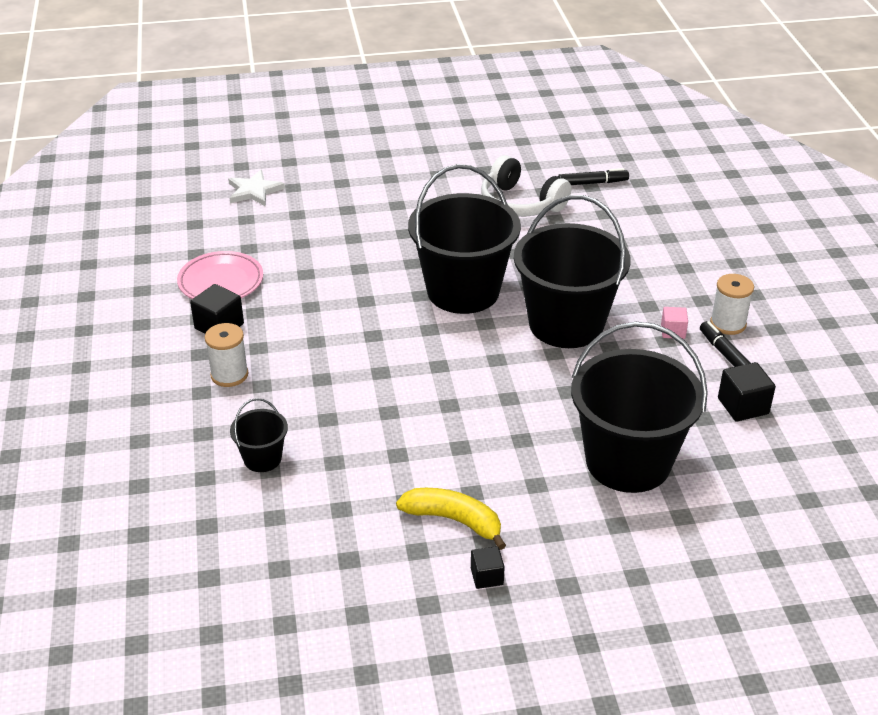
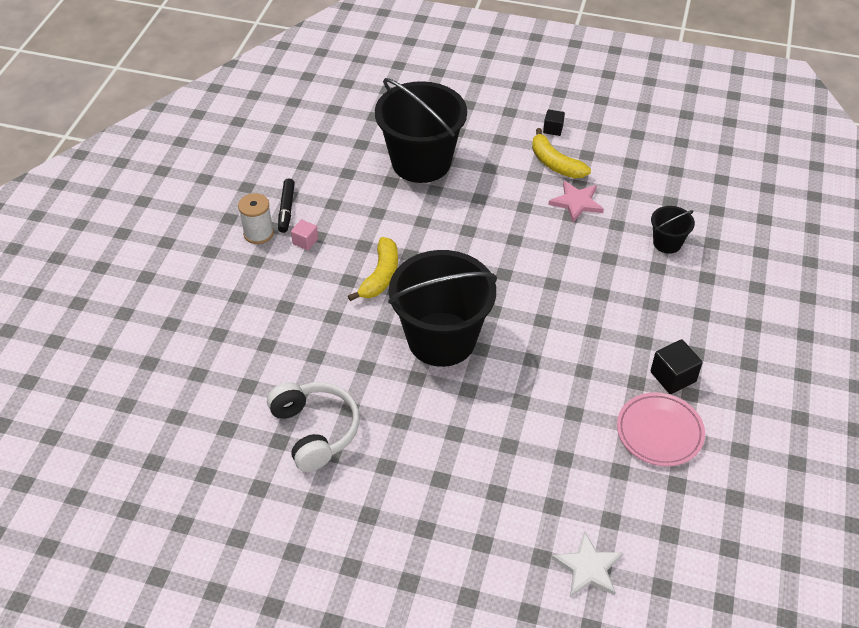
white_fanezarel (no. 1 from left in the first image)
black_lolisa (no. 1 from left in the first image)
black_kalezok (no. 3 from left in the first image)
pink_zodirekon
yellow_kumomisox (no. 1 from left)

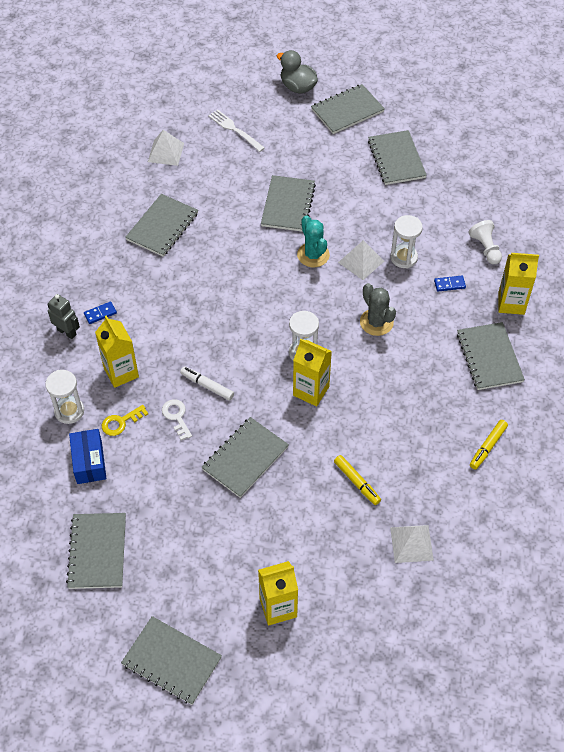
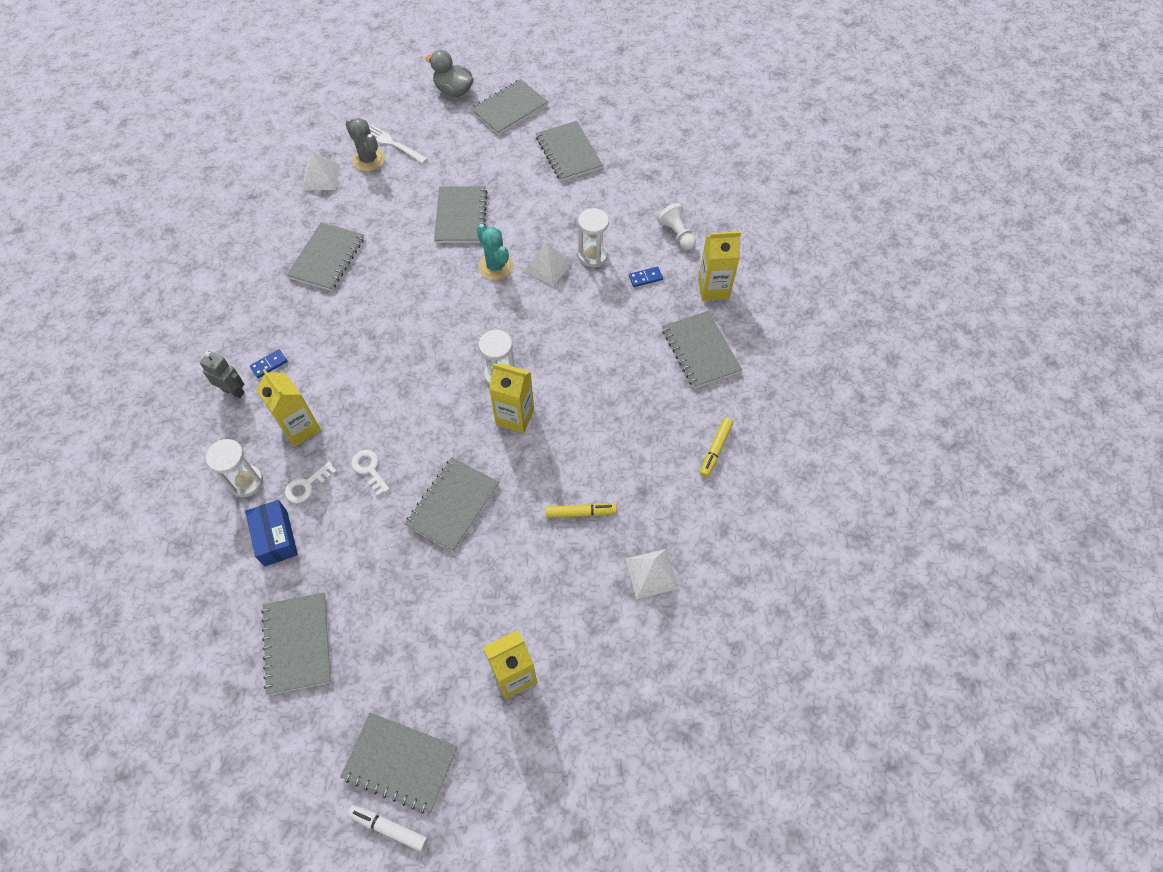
white_lolisa
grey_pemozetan
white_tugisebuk (no. 1 from left)
yellow_lolisa (no. 1 from left)

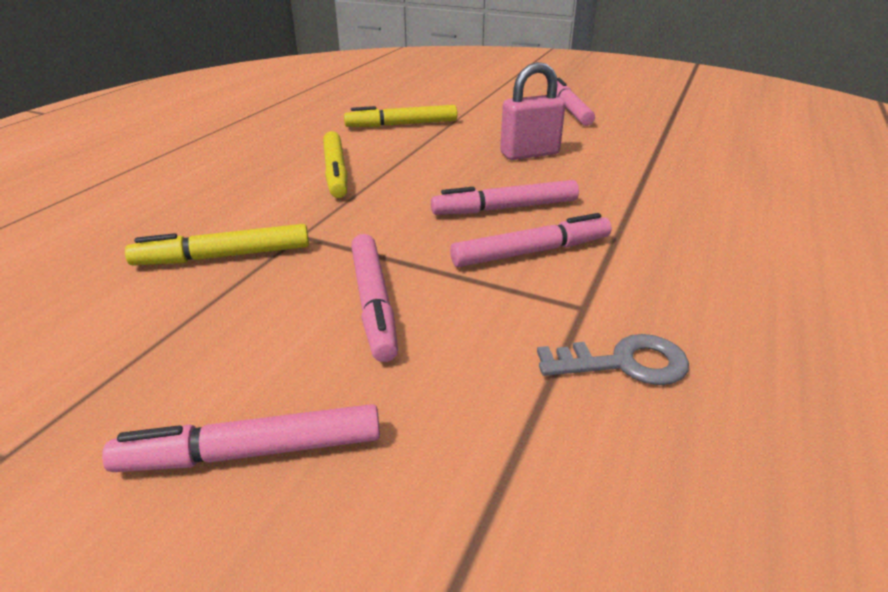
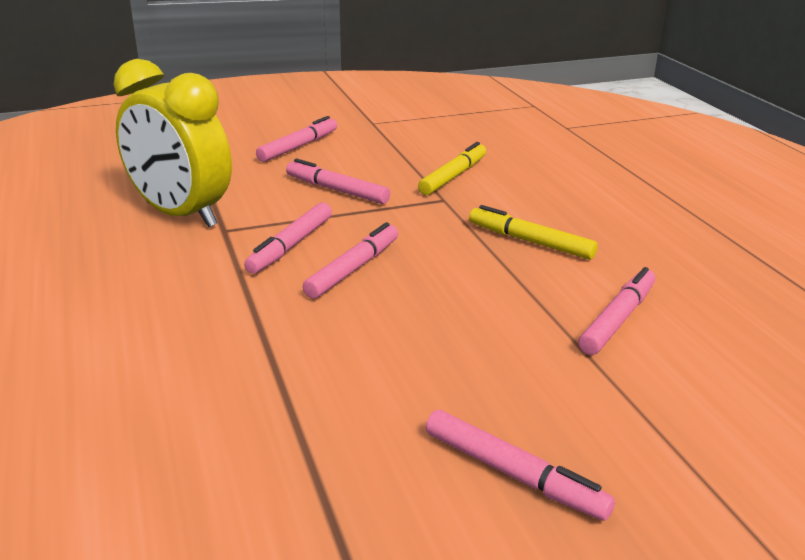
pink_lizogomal
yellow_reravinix
pink_lolisa (no. 6 from left)

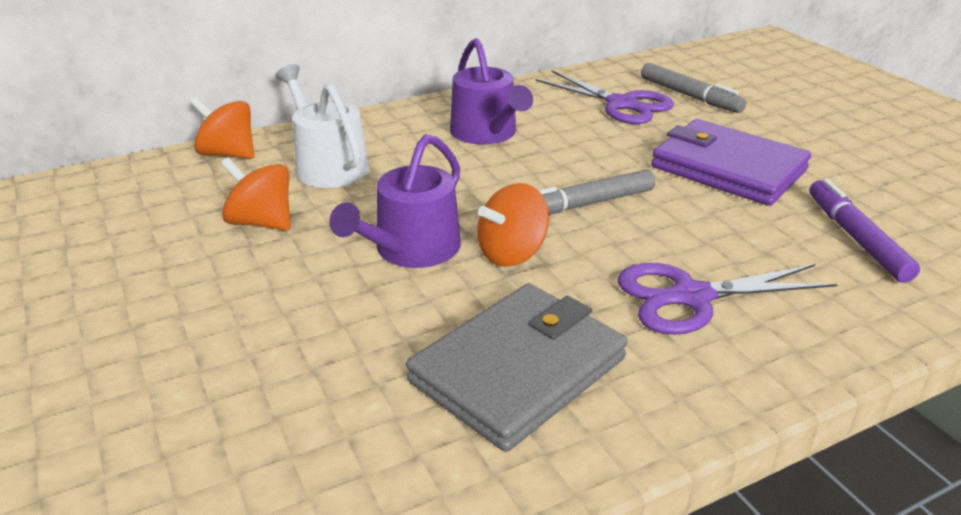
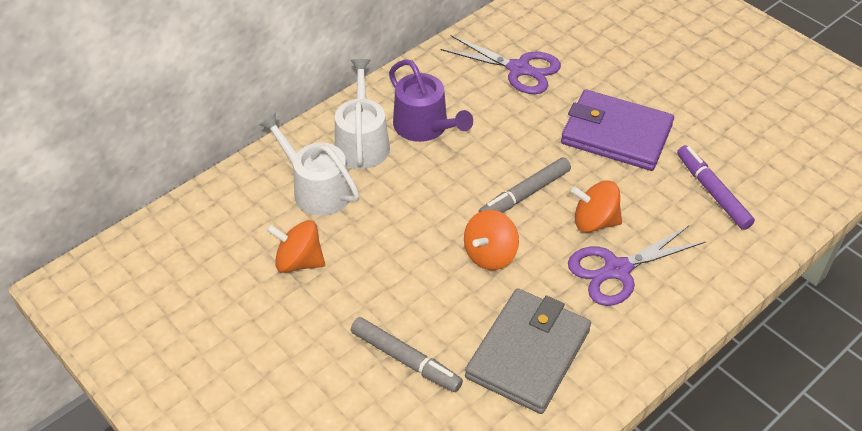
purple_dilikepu (no. 1 from left in the first image)
white_dilikepu (no. 2 from left)
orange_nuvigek (no. 3 from left)
grey_lolisa (no. 1 from left)

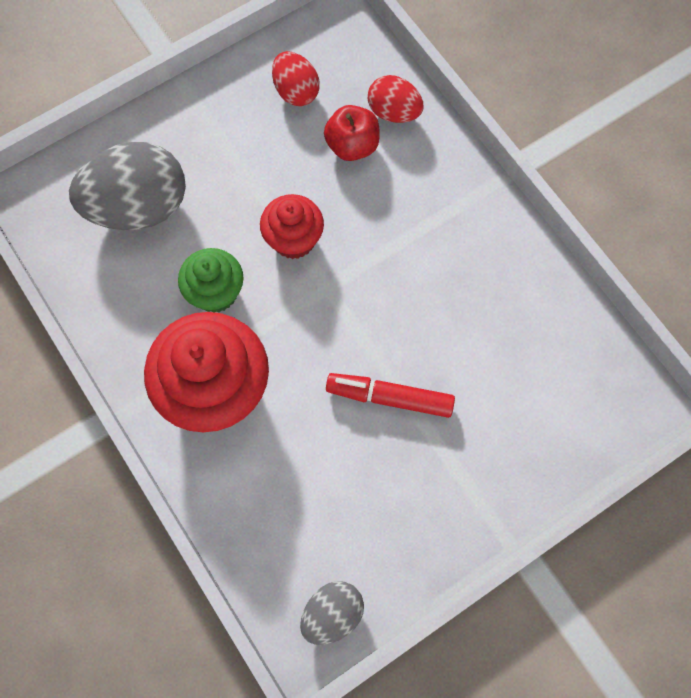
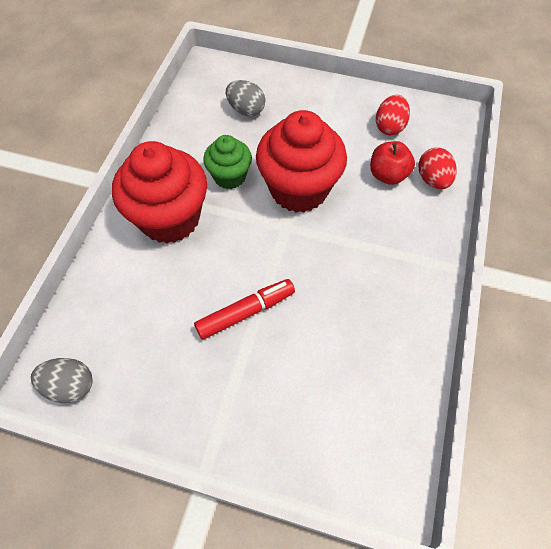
red_lolisa
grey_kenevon (no. 2 from left)
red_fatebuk (no. 2 from left)

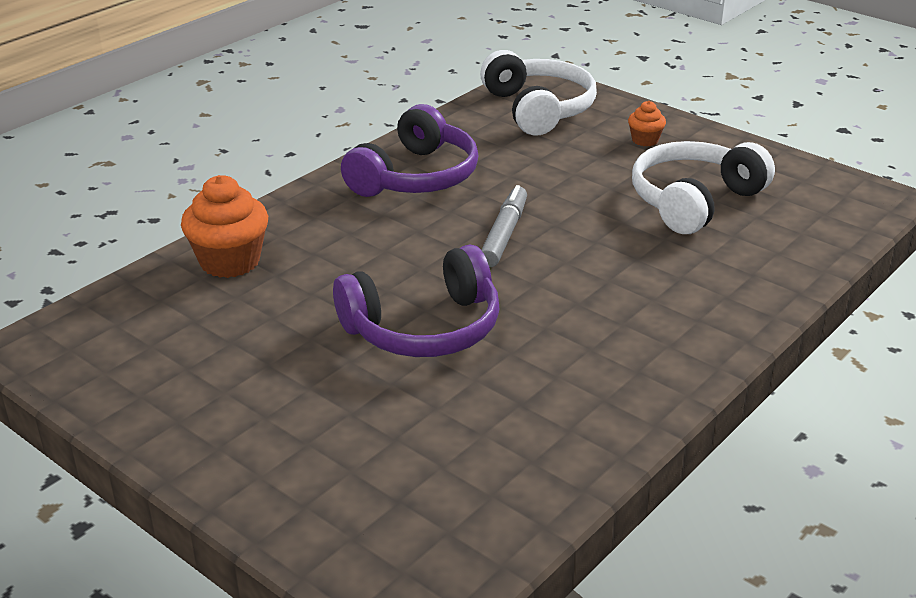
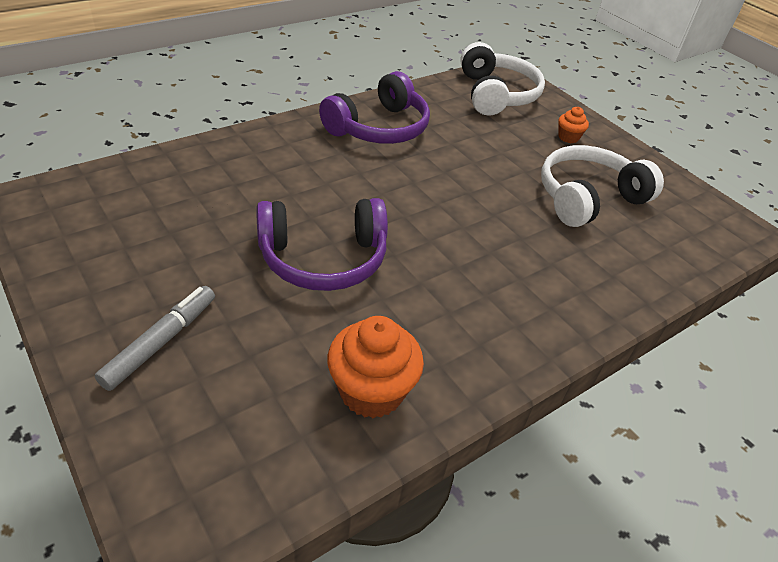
orange_fatebuk (no. 1 from left)
grey_lolisa

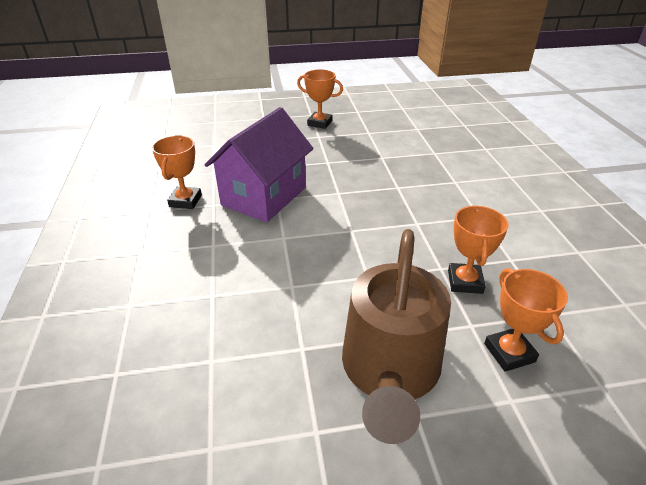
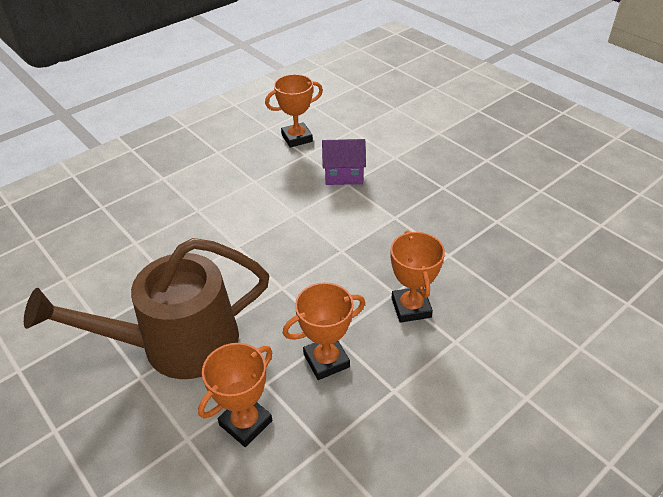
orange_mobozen (no. 4 from left)
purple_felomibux

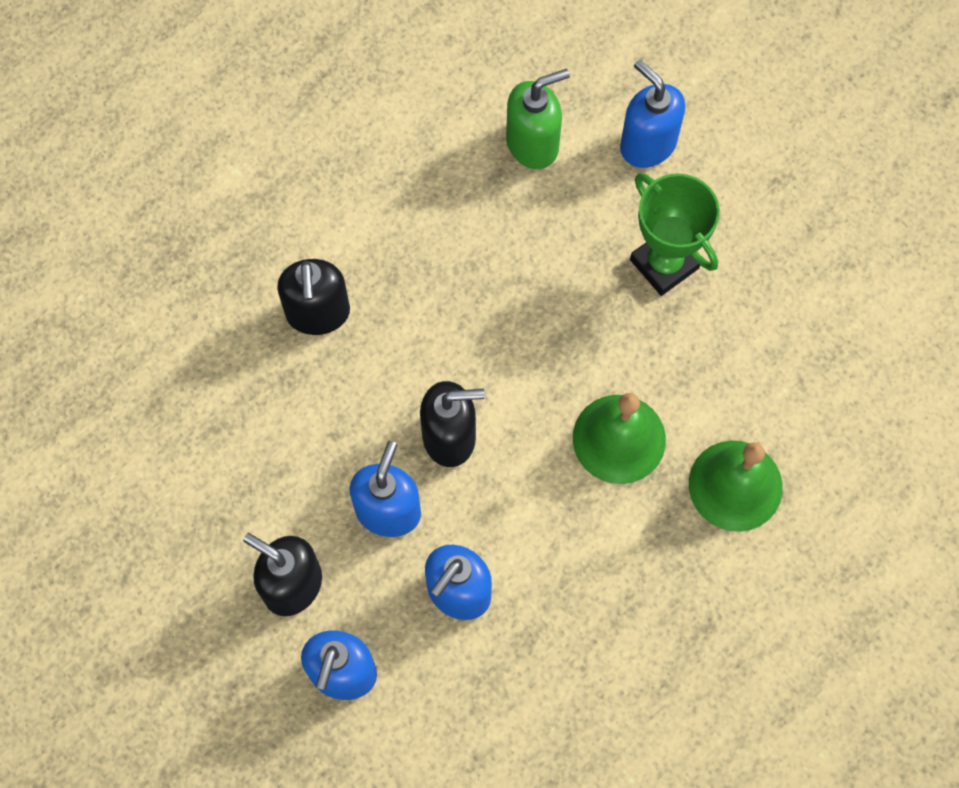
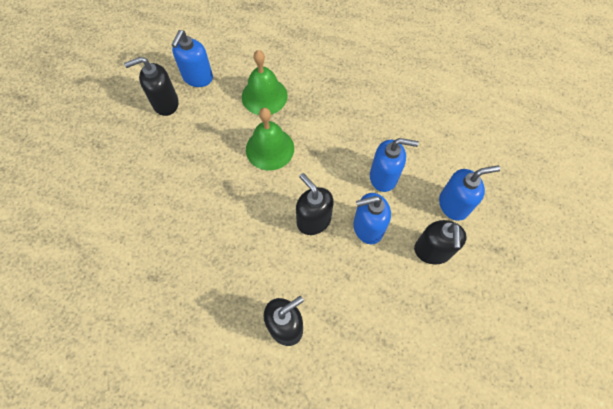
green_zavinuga
green_mobozen
black_zavinuga (no. 1 from left)
blue_zavinuga (no. 1 from left)

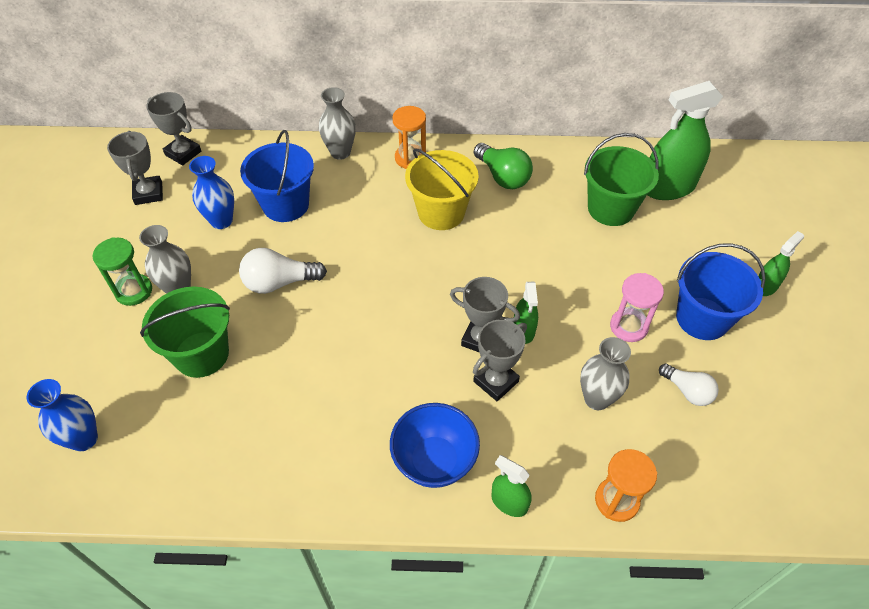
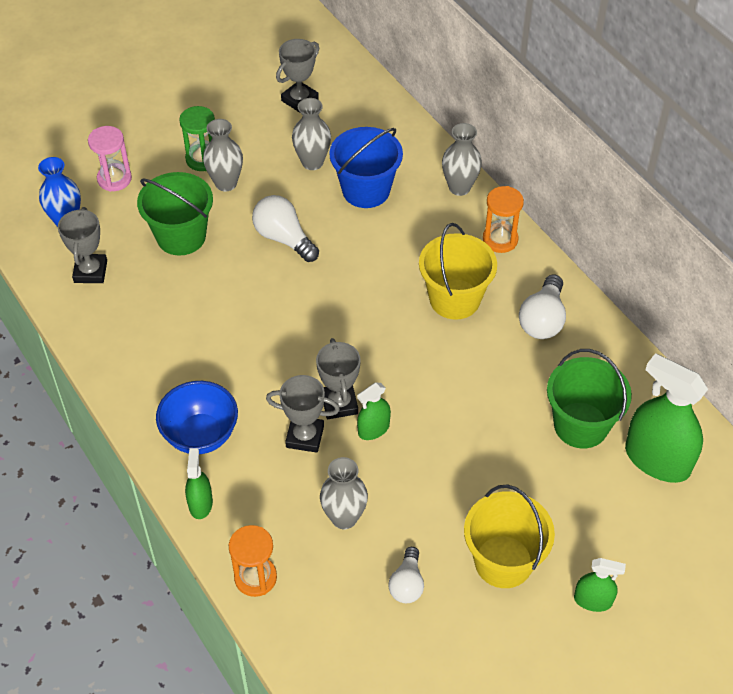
grey_mobozen (no. 1 from left)
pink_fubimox
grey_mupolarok (no. 2 from left)
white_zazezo (no. 3 from left)
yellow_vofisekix (no. 2 from left)

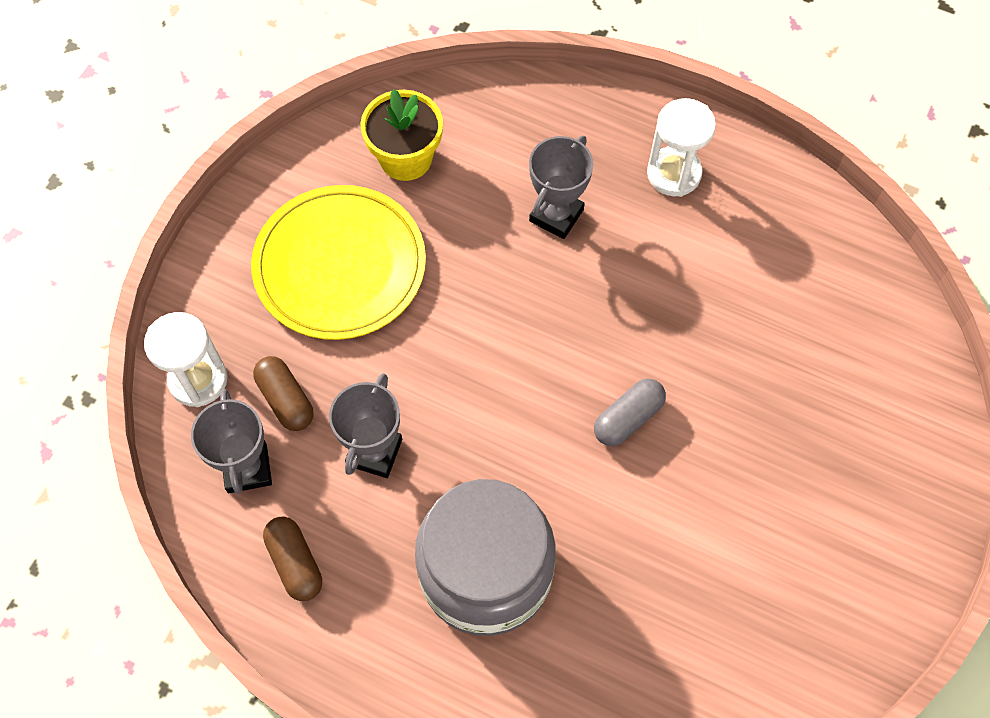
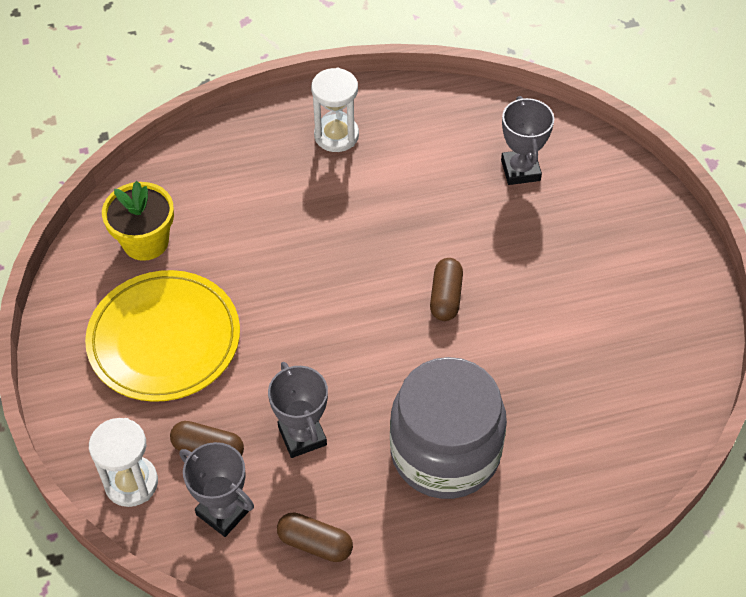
grey_mobozen (no. 3 from left)
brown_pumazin (no. 3 from left)

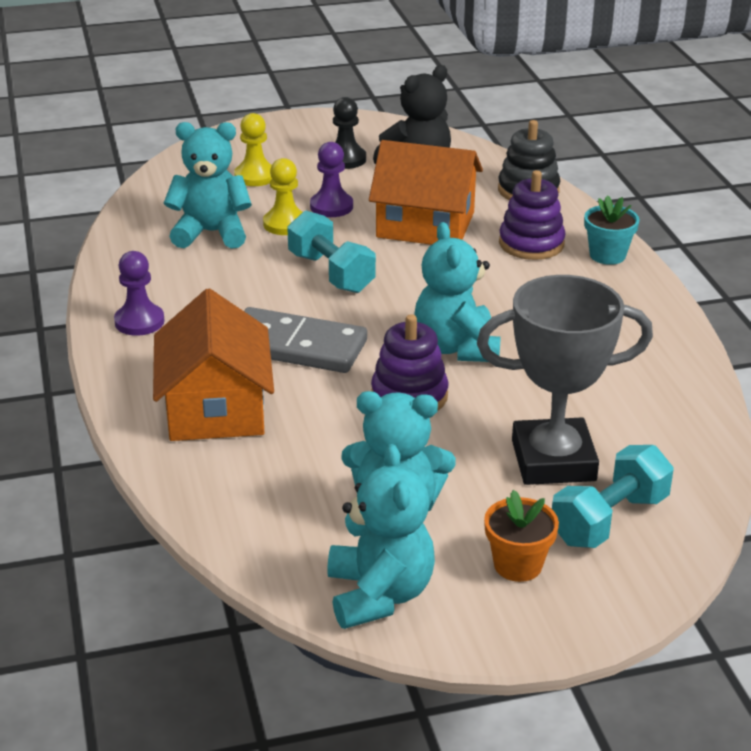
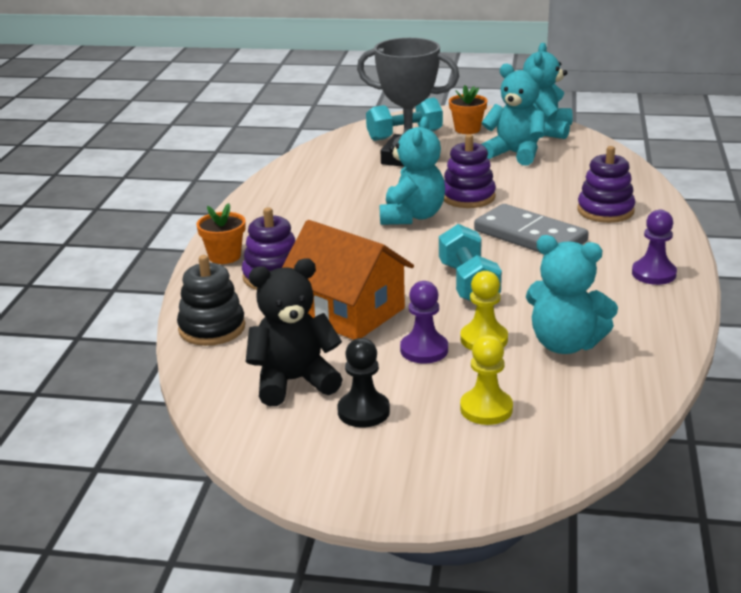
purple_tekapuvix (no. 3 from left)
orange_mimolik (no. 1 from left)

